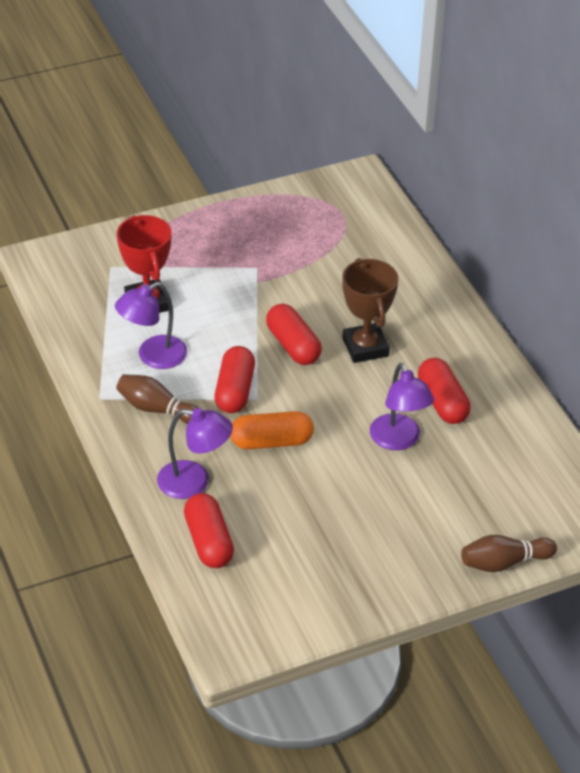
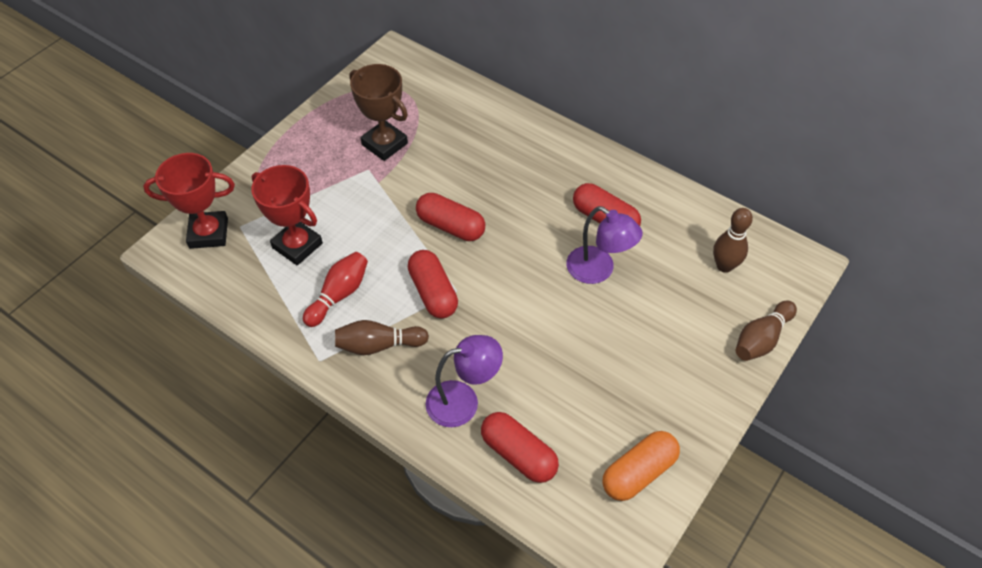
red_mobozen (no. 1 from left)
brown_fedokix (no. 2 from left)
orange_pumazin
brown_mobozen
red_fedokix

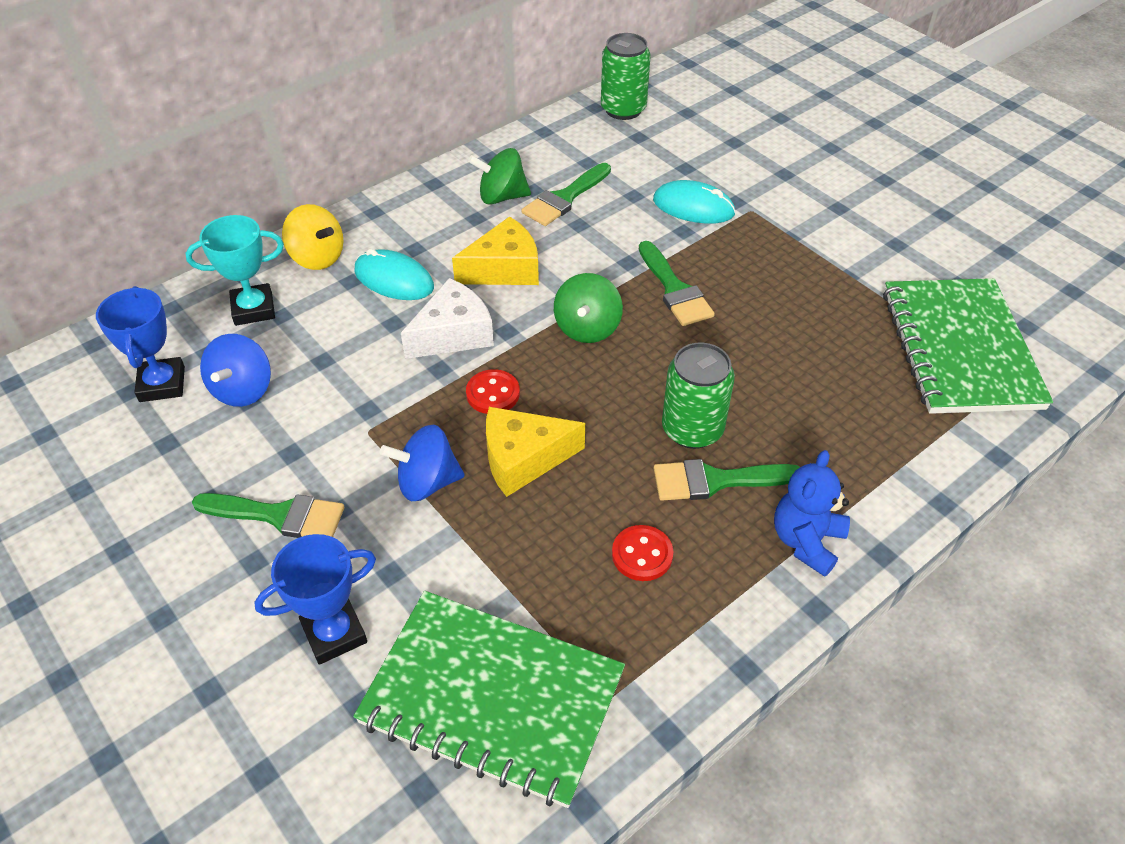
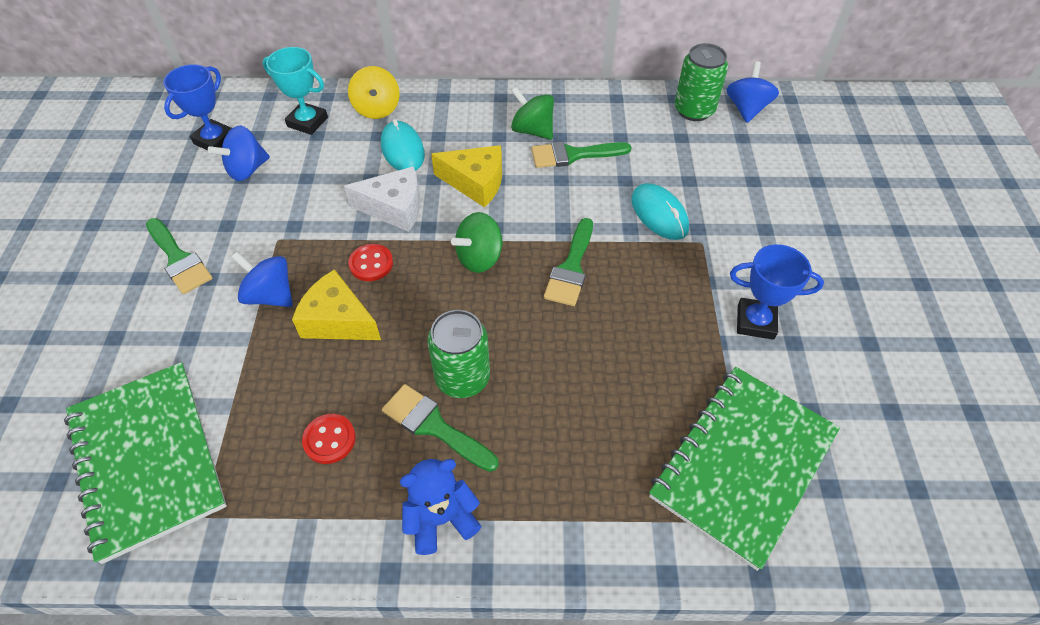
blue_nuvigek (no. 3 from left)
blue_mobozen (no. 2 from left)

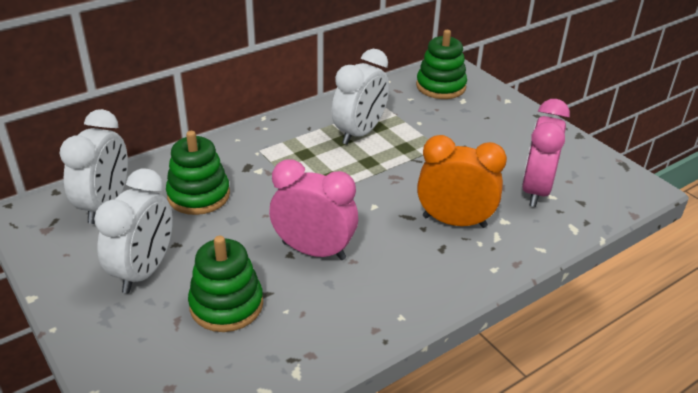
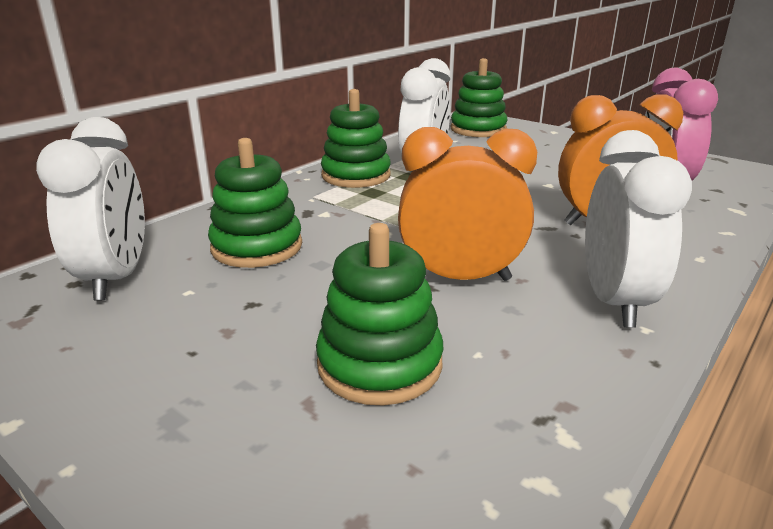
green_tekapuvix (no. 2 from left)
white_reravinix (no. 3 from left)
orange_reravinix (no. 1 from left)

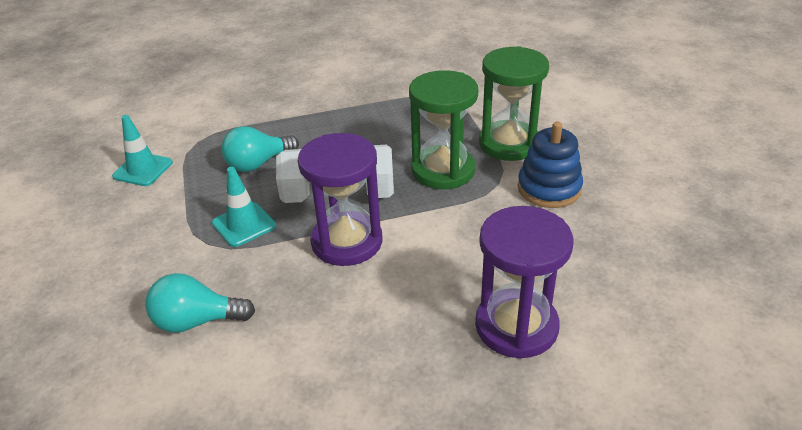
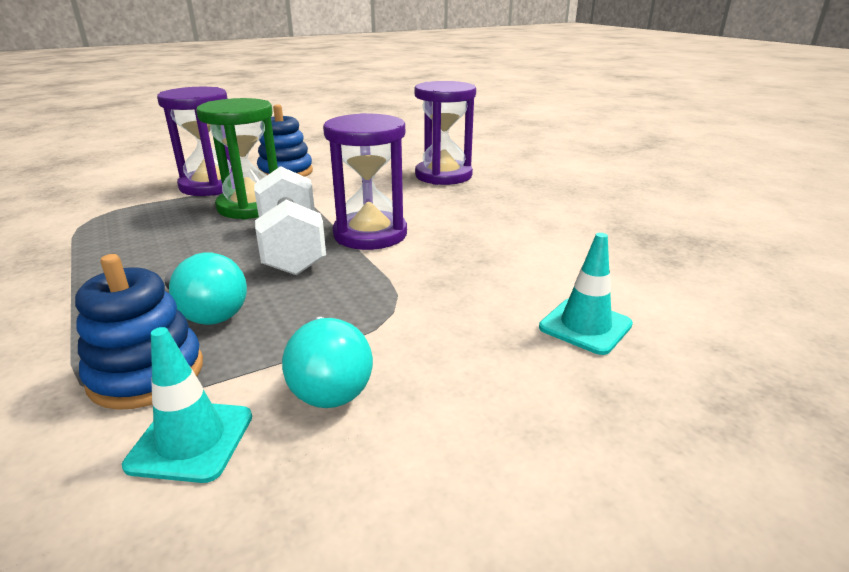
blue_tekapuvix (no. 1 from left)
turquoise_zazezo (no. 2 from left)
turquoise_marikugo (no. 2 from left)
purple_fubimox (no. 1 from left)

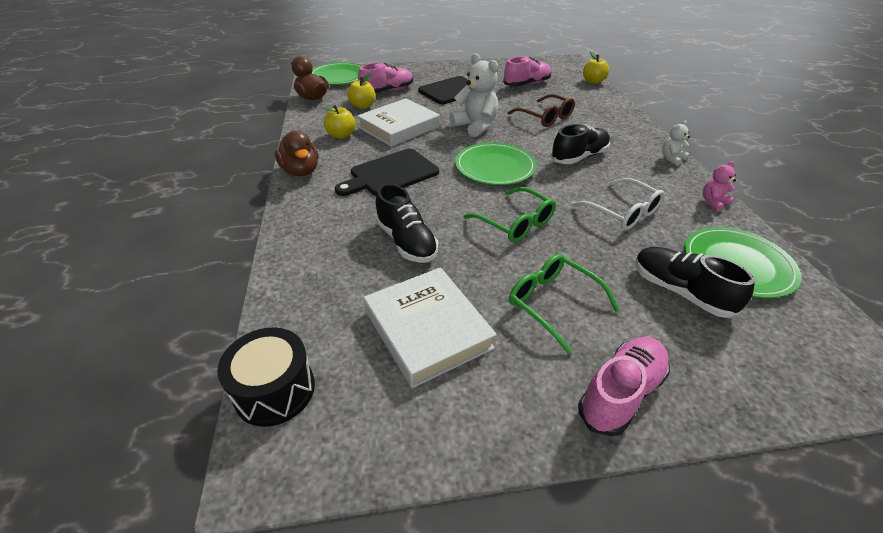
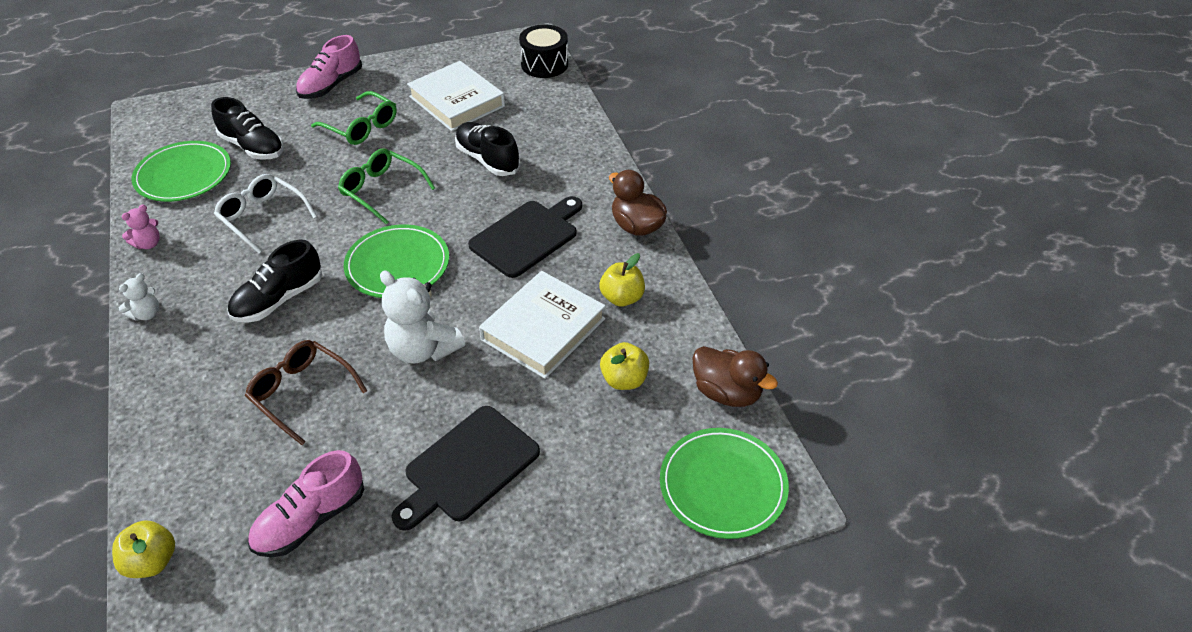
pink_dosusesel (no. 1 from left in the first image)

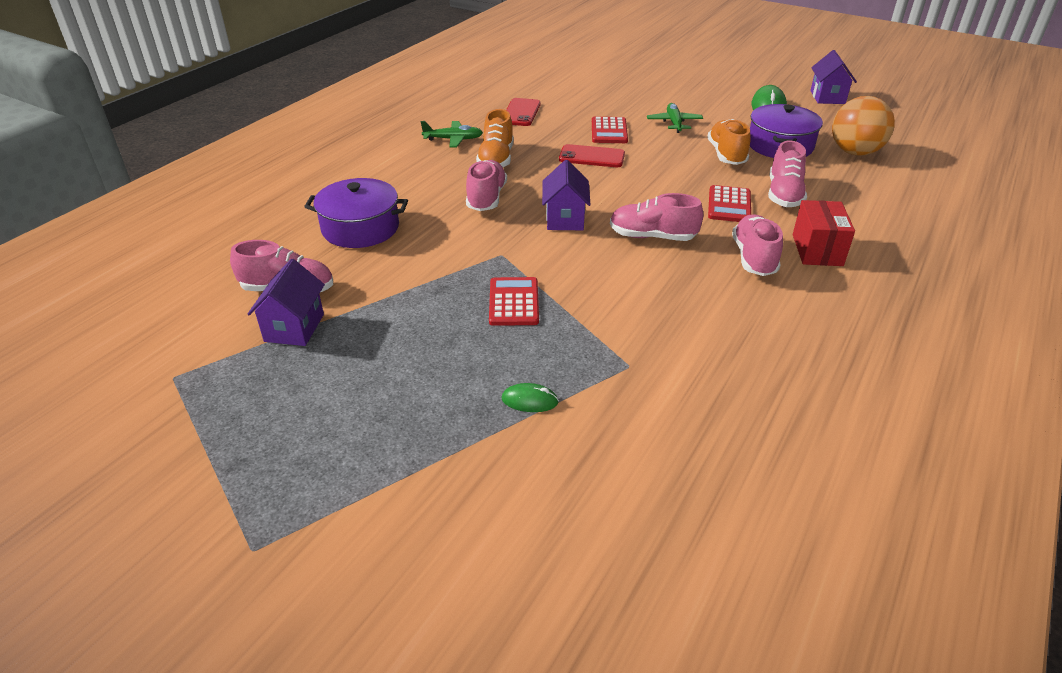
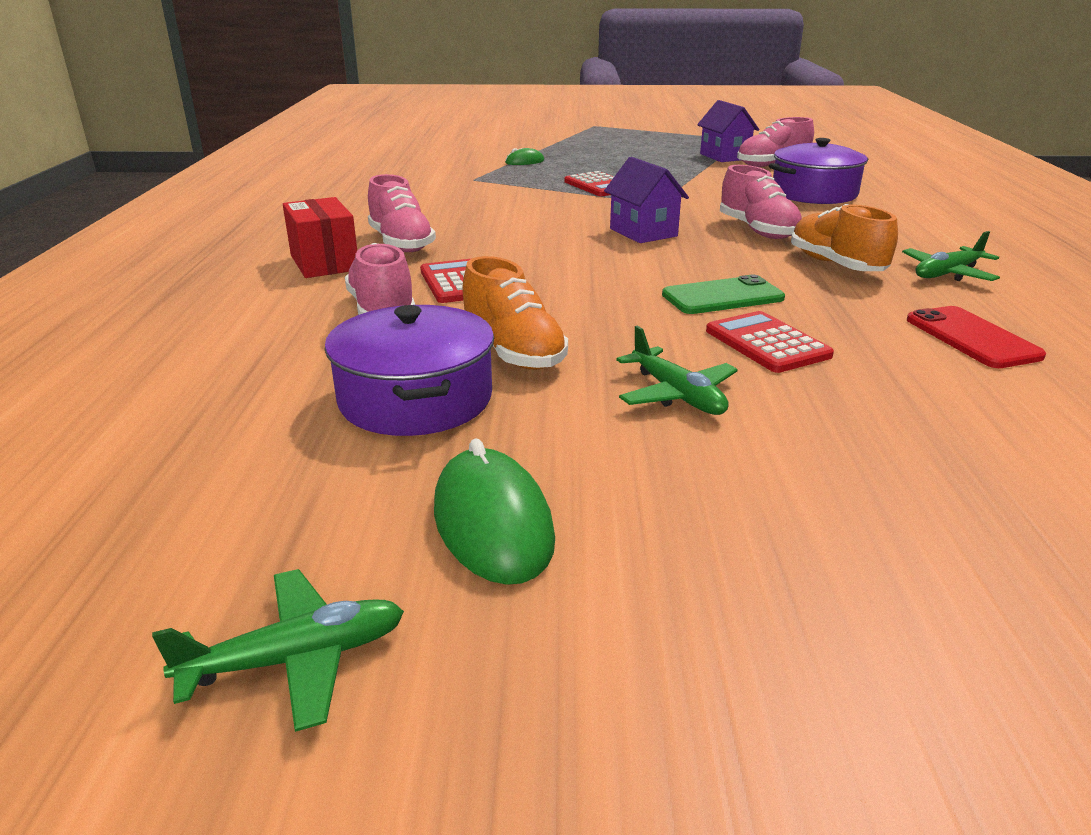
pink_dosusesel (no. 3 from left in the first image)
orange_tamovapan
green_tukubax (no. 1 from left)
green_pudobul

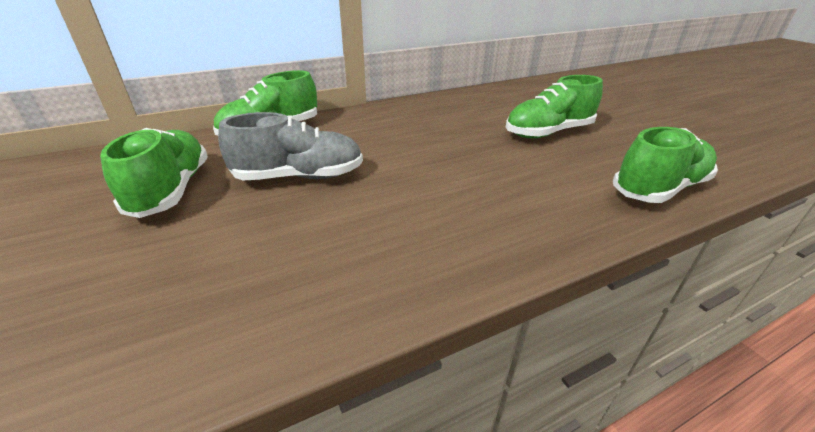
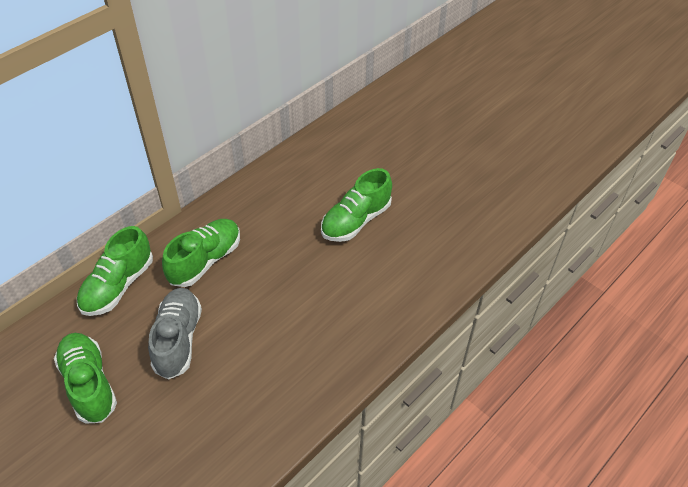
green_dosusesel (no. 3 from left)
grey_dosusesel

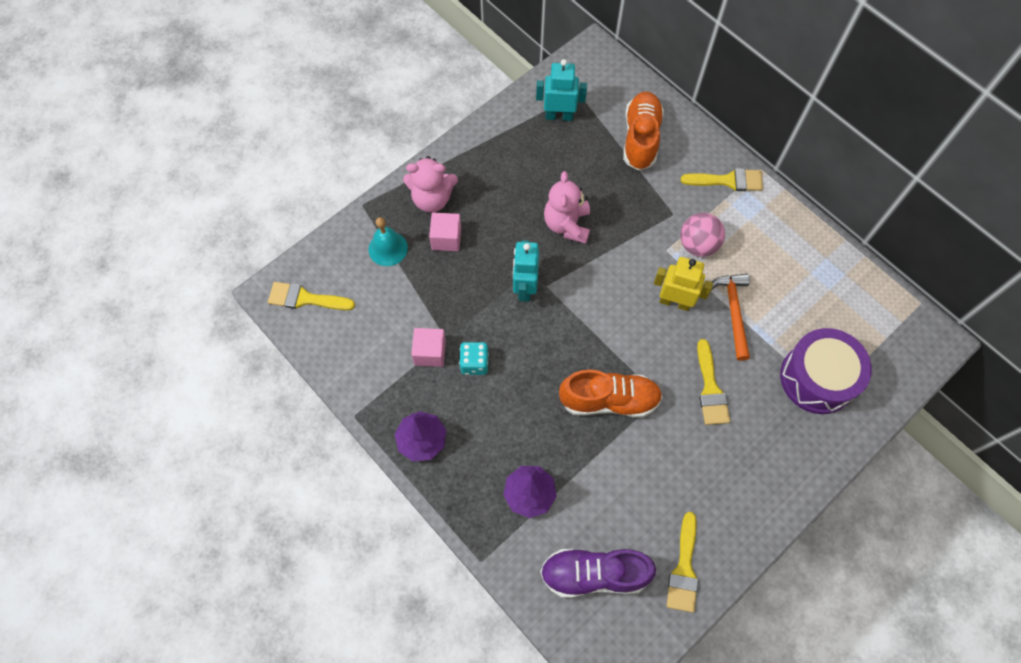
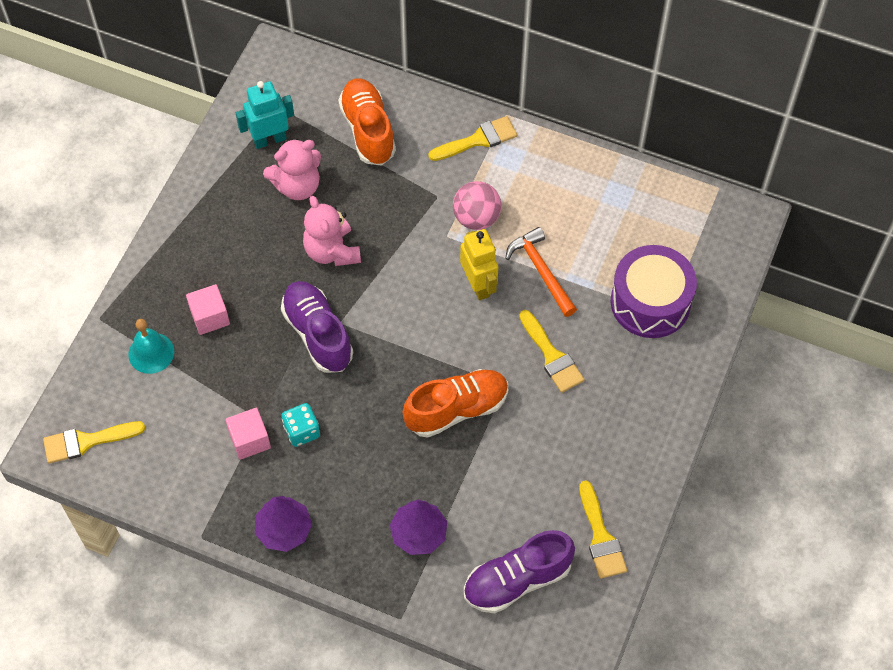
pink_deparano (no. 1 from left)
purple_dosusesel (no. 1 from left)
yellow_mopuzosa

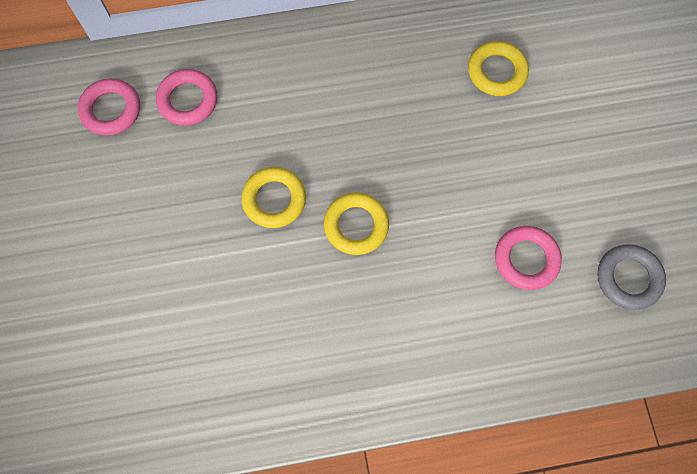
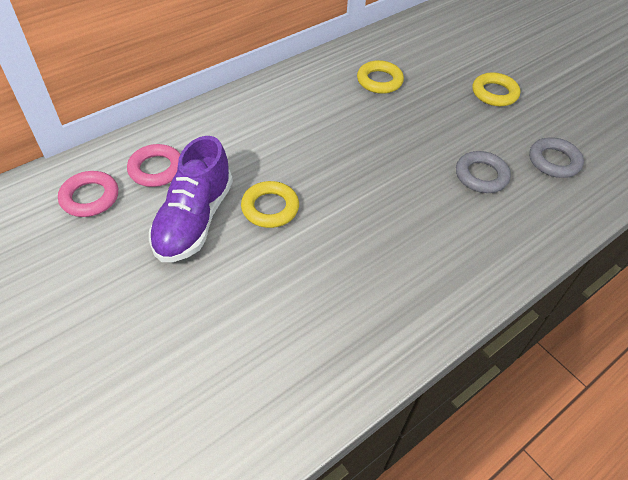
purple_dosusesel
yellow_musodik (no. 3 from left)
grey_musodik (no. 1 from left)

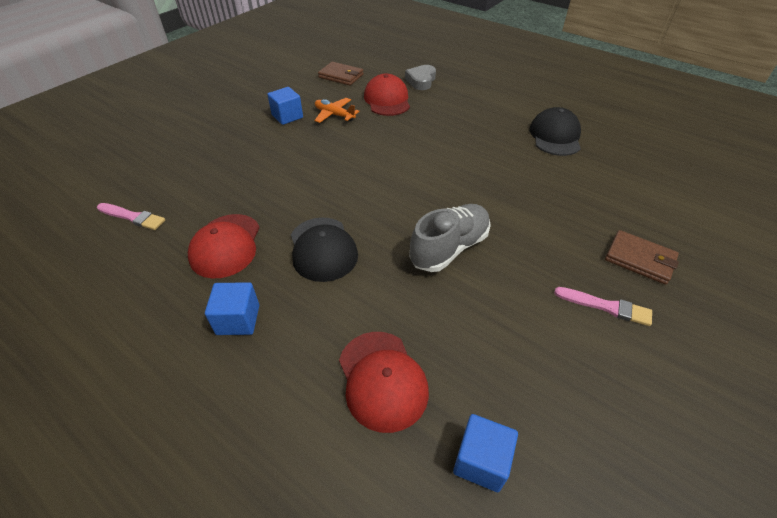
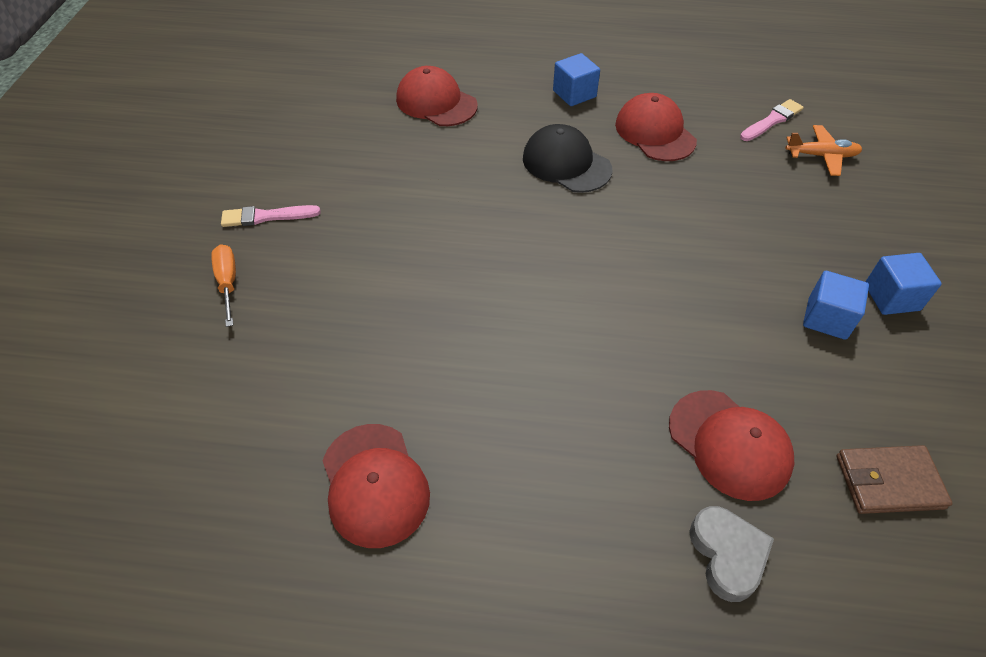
grey_dosusesel
orange_tukubax
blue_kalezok (no. 3 from left)
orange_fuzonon
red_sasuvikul (no. 1 from left)
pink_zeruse (no. 2 from left)

